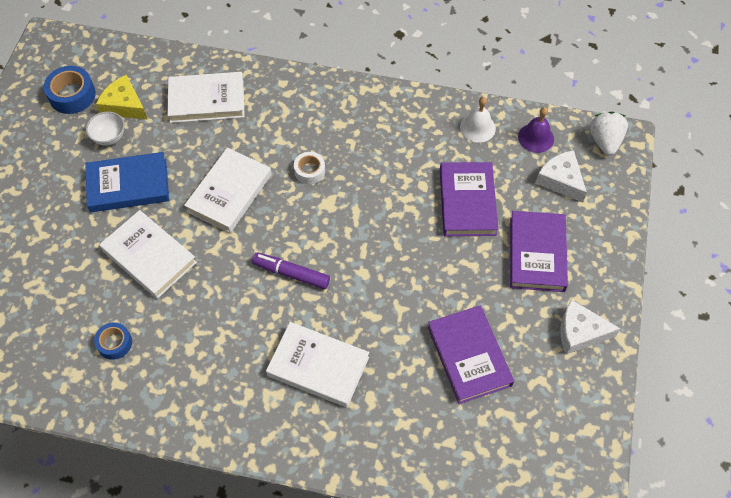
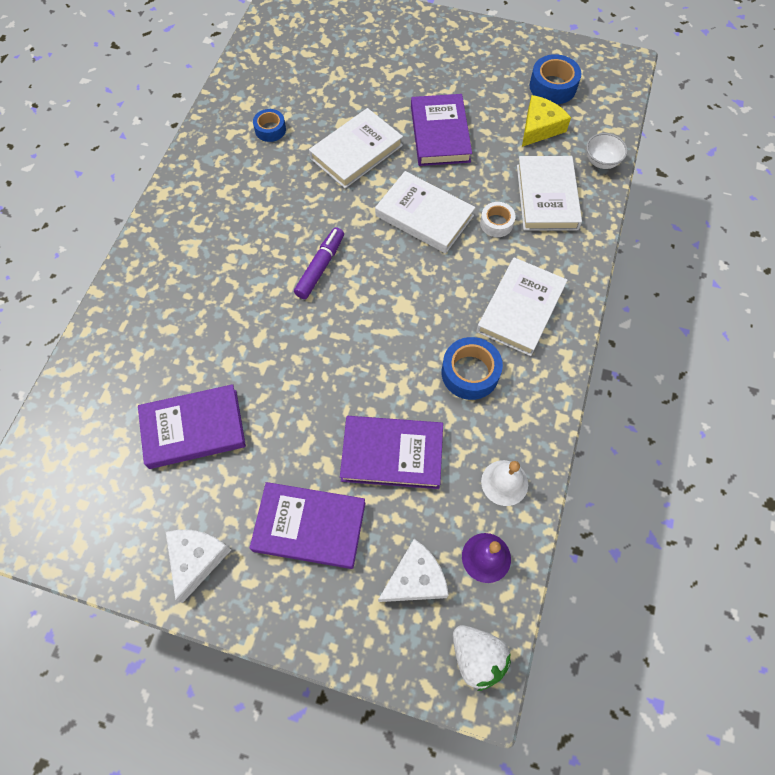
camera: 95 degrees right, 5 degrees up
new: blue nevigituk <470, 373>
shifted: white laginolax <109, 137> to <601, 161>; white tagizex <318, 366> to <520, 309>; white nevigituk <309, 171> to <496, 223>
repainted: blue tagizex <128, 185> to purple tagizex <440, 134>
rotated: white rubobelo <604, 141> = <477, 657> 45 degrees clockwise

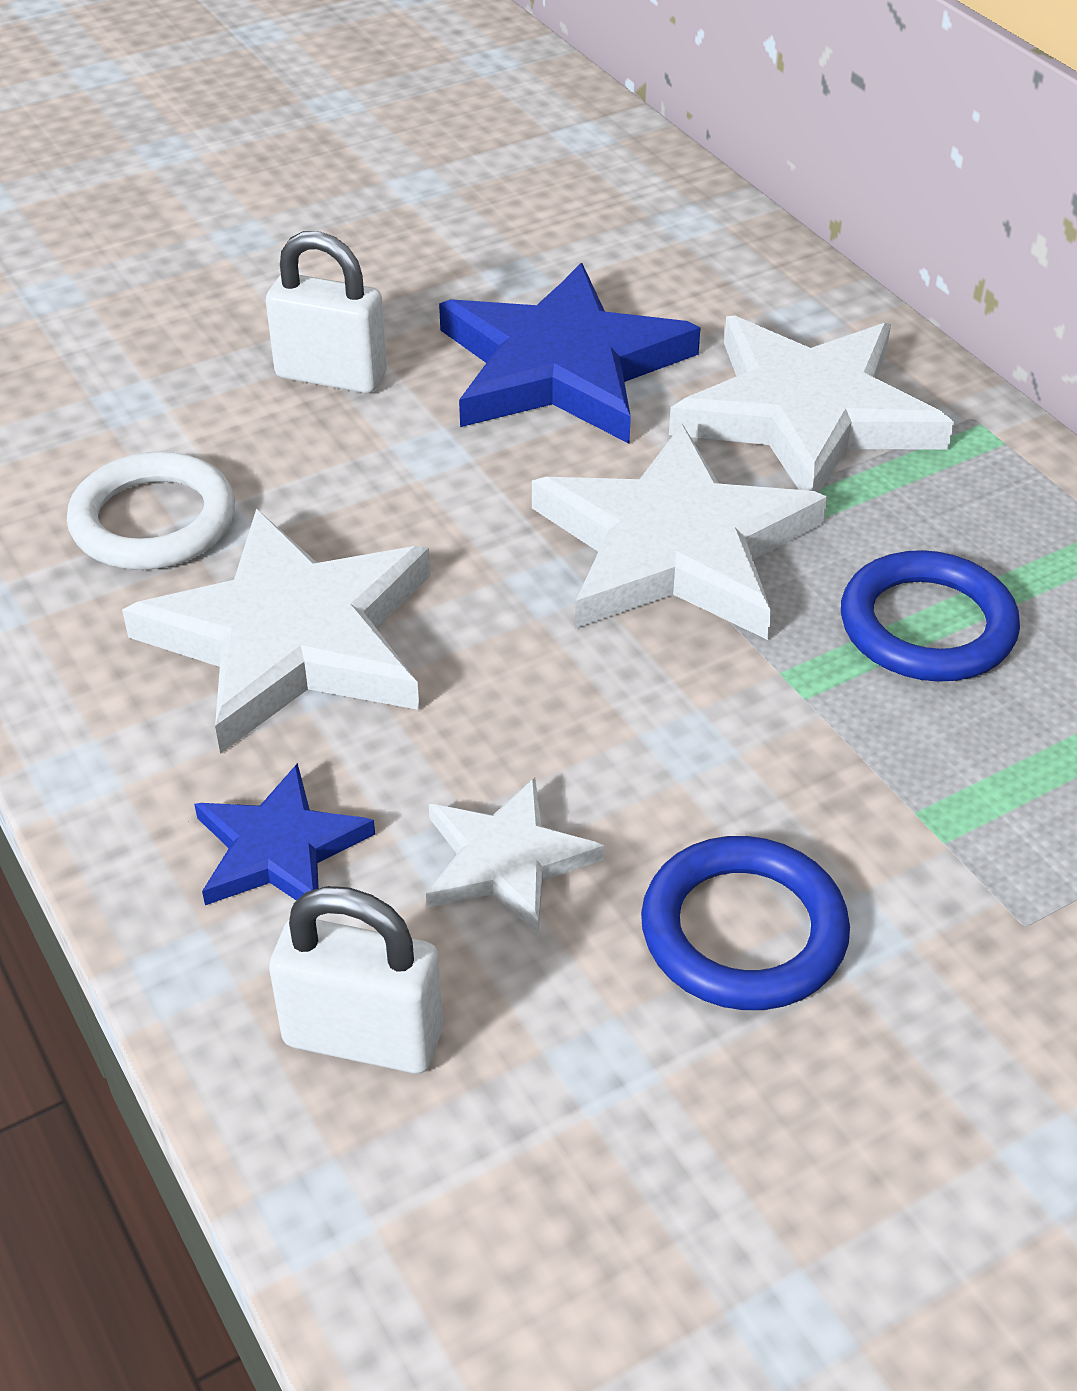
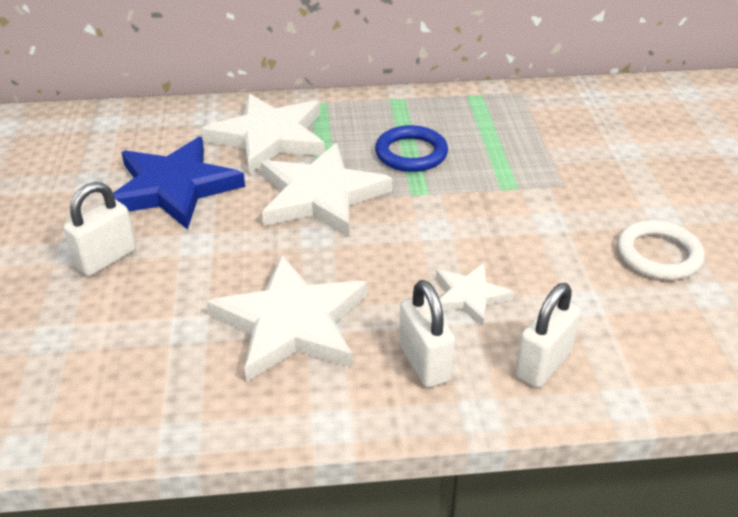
camera: 65 degrees left, 5 degrees down
gone: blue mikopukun <743, 931>
shifted: white mikopukun <153, 521> to <658, 255>
swapped: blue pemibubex <279, 848> to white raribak <424, 363>

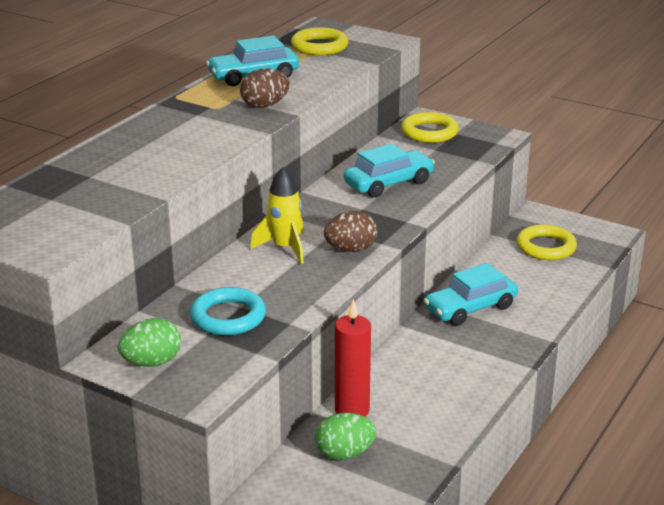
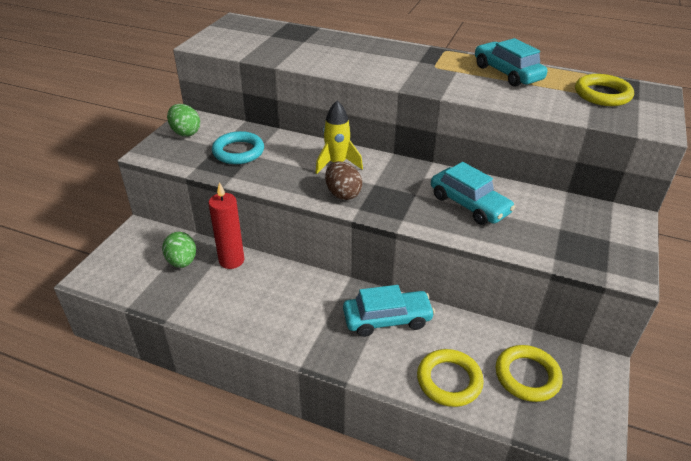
camera: 80 degrees right, 10 degrees up
gone: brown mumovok <265, 105>
shifted: yellow mikopukun <429, 132> to <449, 380>
rotated: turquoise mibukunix <470, 308> = <387, 319> 120 degrees clockwise

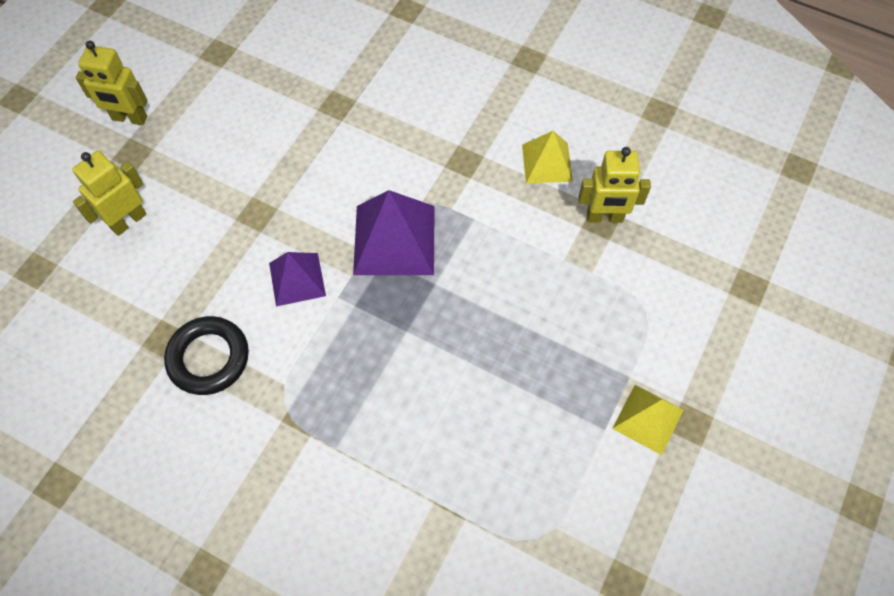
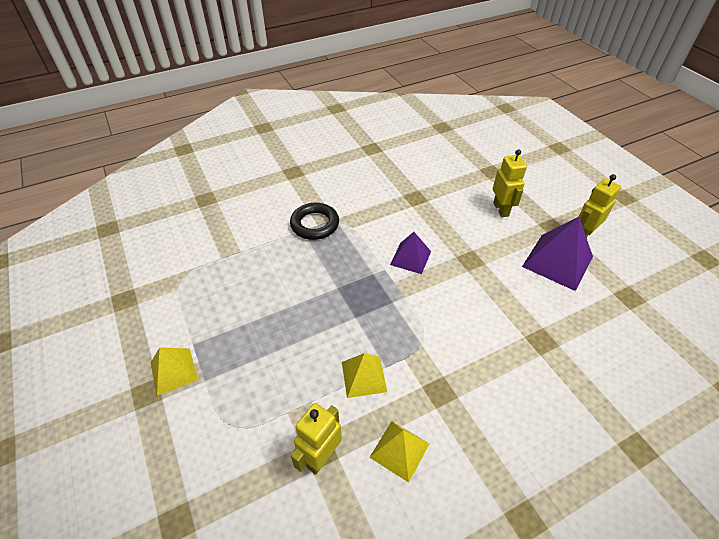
camera: 125 degrees right, 15 degrees down
new: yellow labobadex <363, 376>
shifted: black mikopukun <208, 358> to <315, 224>; purple labobadex <394, 240> to <557, 261>

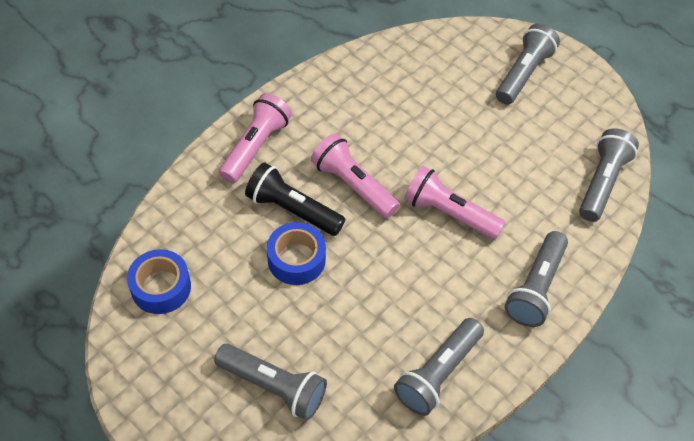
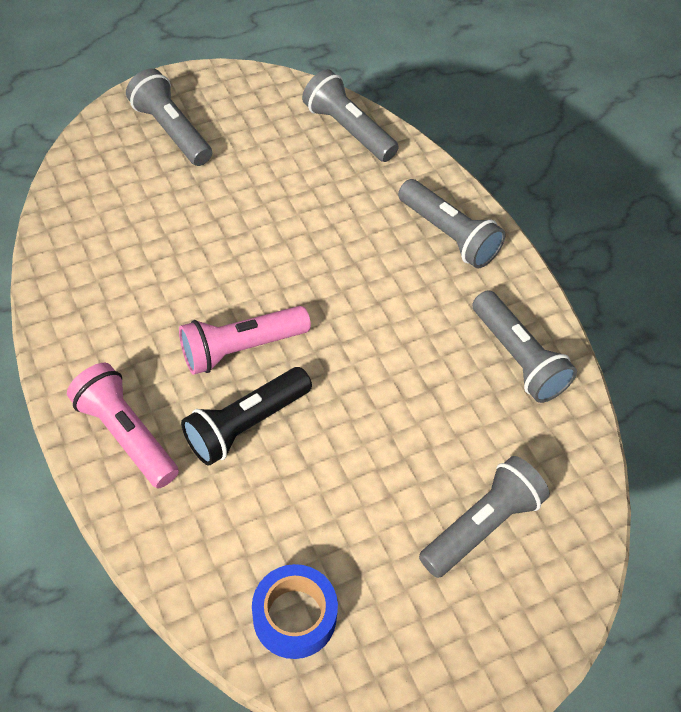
camera: 70 degrees left, 0 degrees up
gone: blue nevigituk <296, 259>; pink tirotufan <449, 213>

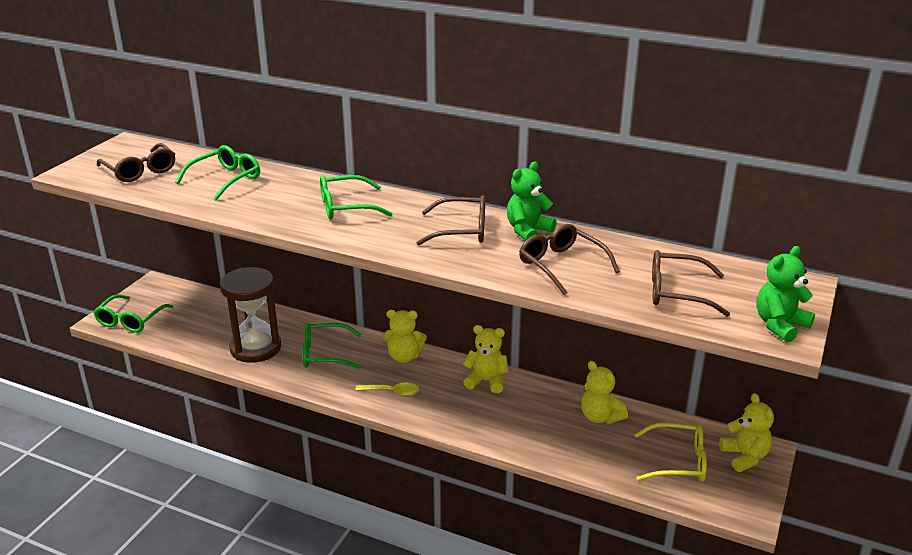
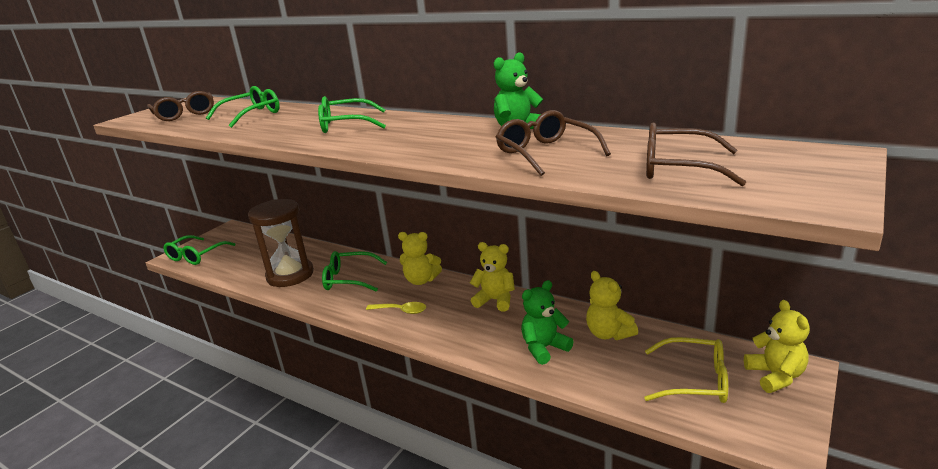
camera: 10 degrees right, 5 degrees down
gone: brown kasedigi <461, 230>
shifted: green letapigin <779, 325> to <544, 348>

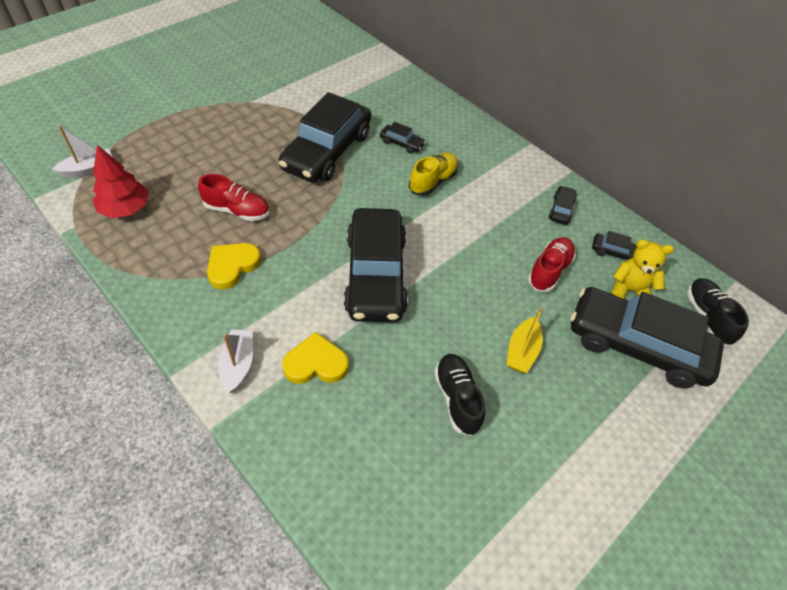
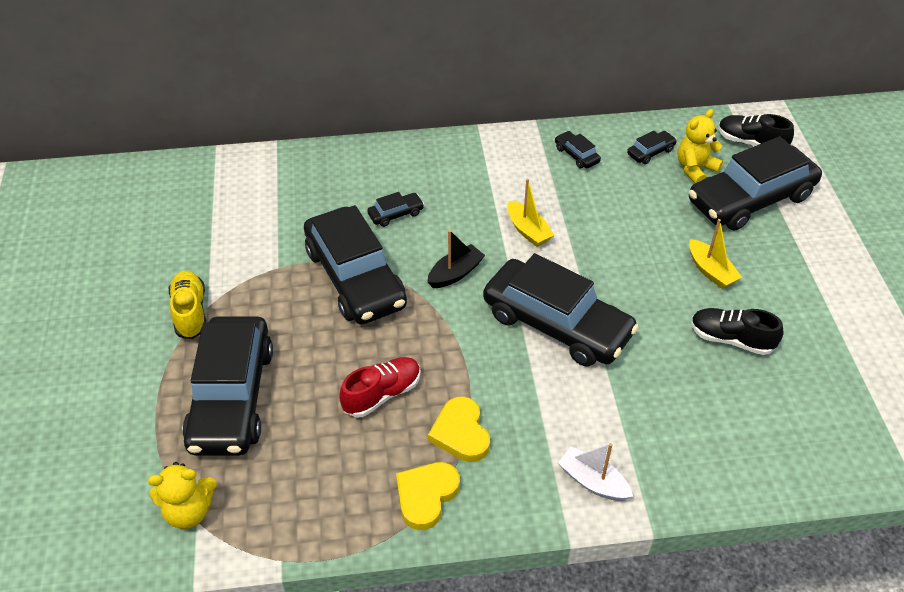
camera: 50 degrees left, 5 degrees down
gone: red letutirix <125, 209>; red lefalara <549, 271>
new: black mibukunix <232, 397>; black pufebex <455, 273>; yellow pufebex <528, 230>
shifted: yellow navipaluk <316, 363> to <426, 495>; yellow lefalara <433, 181> to <190, 312>
swapped: white pufebex <89, 169> to yellow letapigin <189, 511>

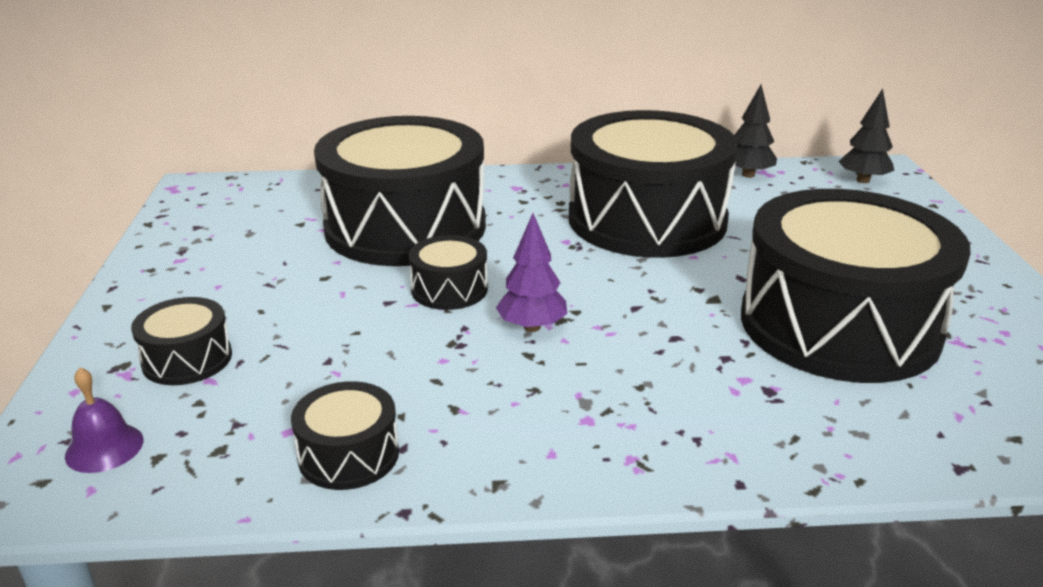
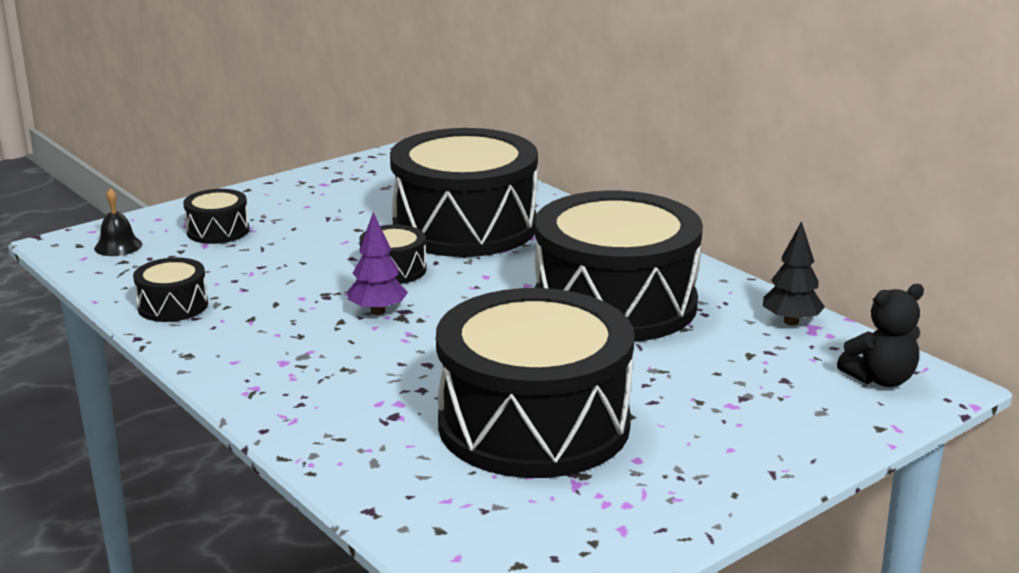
camera: 55 degrees right, 5 degrees down
swapped: black letutirix <863, 180> to black letapigin <880, 379>
repainted: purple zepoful <104, 447> to black zepoful <118, 246>

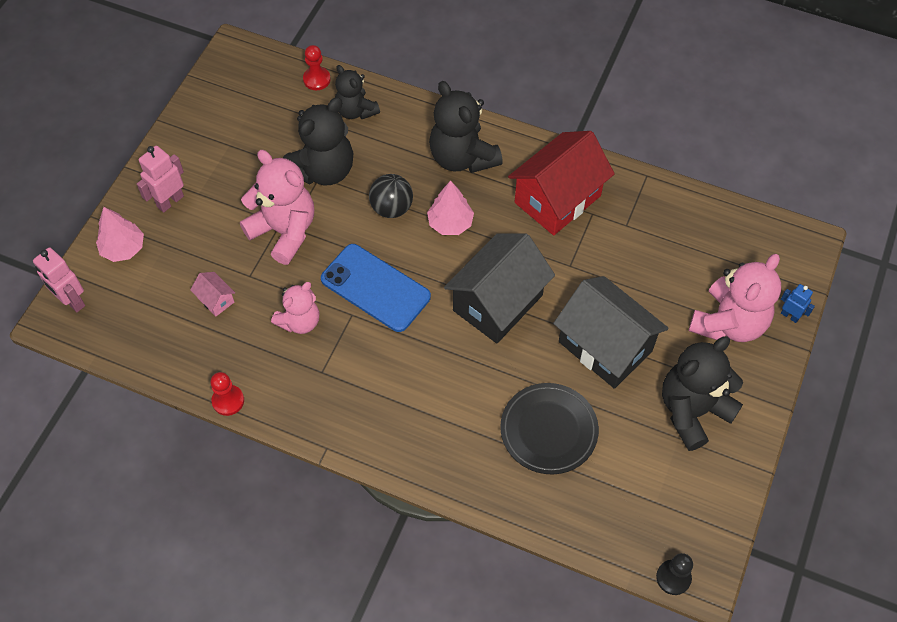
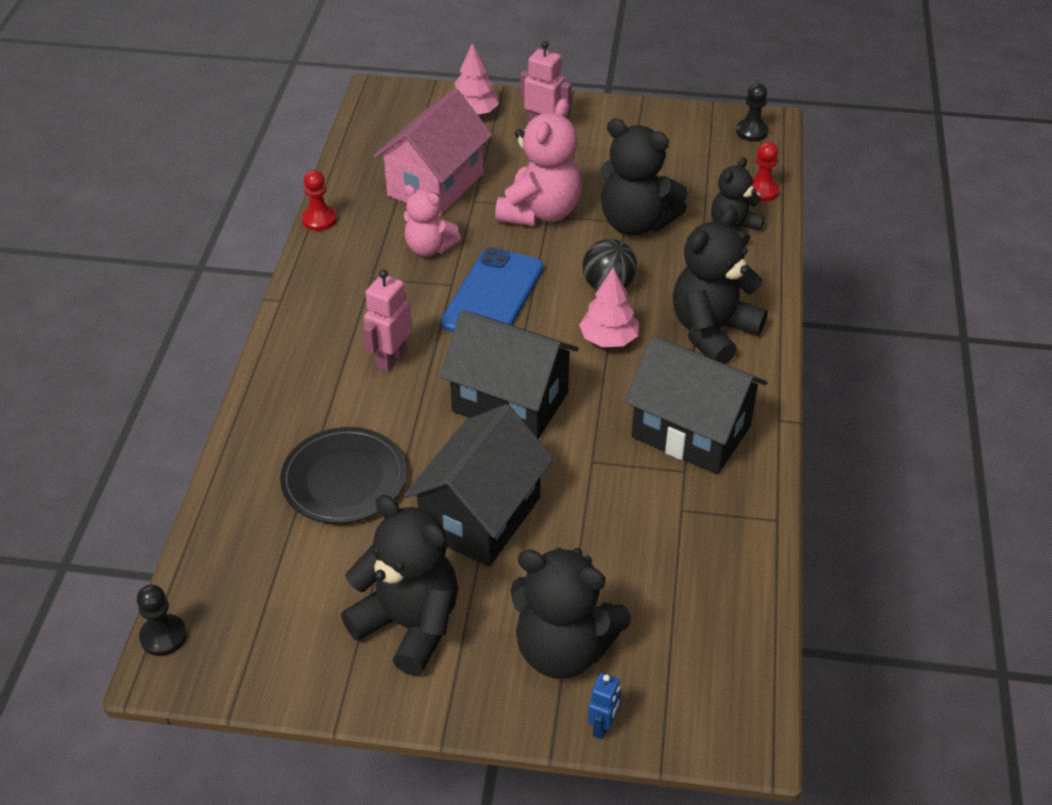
camera: 75 degrees right, 15 degrees down
new: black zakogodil <751, 131>
shifted: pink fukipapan <72, 301> to <391, 359>
repainted: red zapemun <557, 199> to black zapemun <691, 431>; pink letapigin <728, 323> to black letapigin <563, 649>
scaled: pink zapemun <216, 300> = <435, 185> x2.42

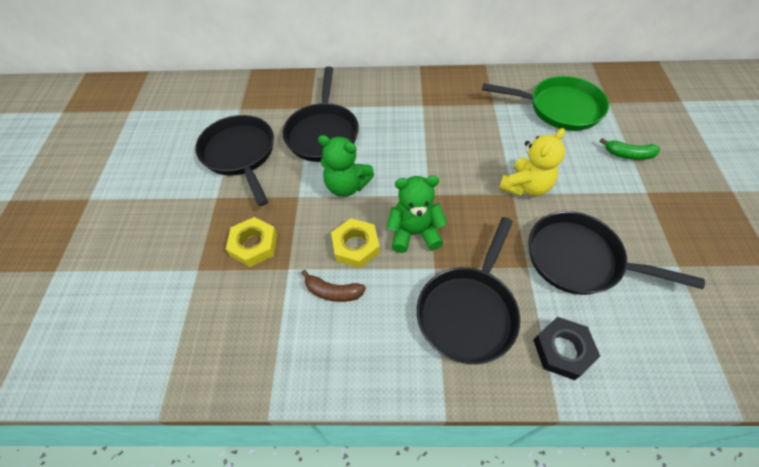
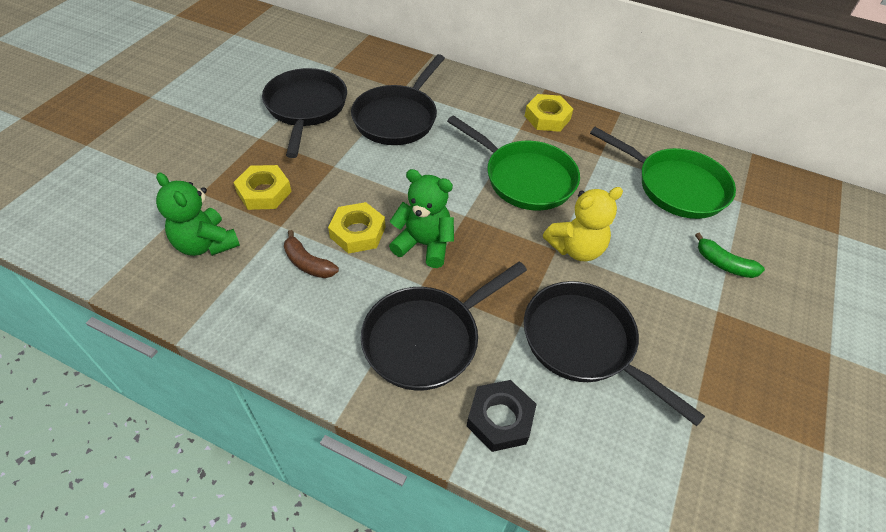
camera: 20 degrees right, 5 degrees down
new: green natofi <525, 178>; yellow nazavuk <547, 117>
shifted: green letapigin <346, 186> to <206, 244>

